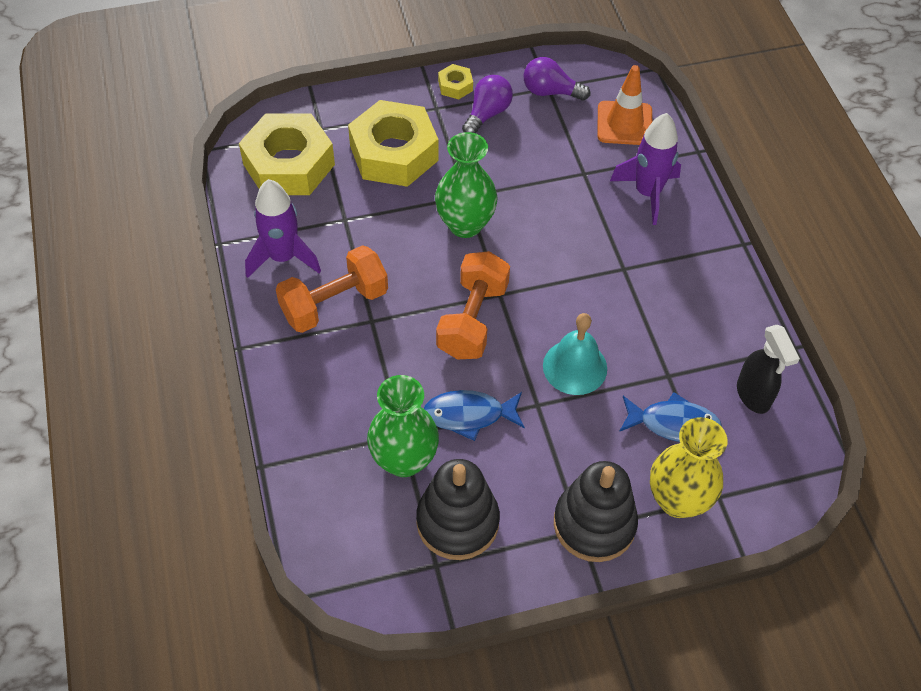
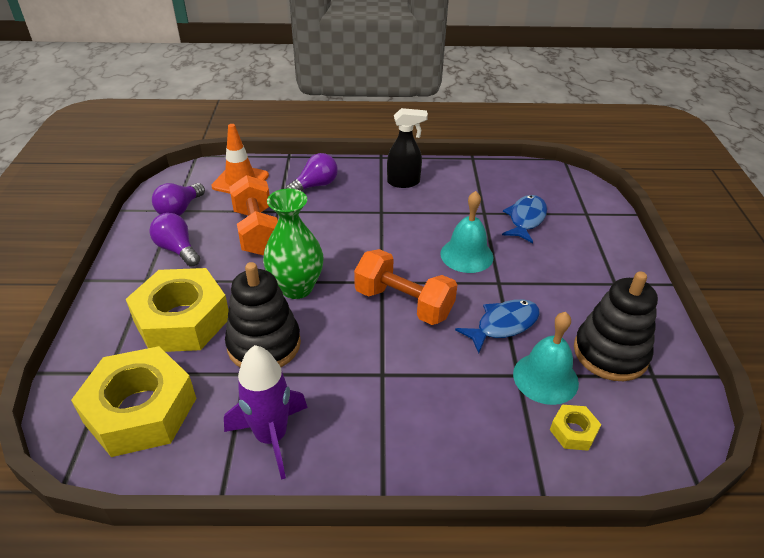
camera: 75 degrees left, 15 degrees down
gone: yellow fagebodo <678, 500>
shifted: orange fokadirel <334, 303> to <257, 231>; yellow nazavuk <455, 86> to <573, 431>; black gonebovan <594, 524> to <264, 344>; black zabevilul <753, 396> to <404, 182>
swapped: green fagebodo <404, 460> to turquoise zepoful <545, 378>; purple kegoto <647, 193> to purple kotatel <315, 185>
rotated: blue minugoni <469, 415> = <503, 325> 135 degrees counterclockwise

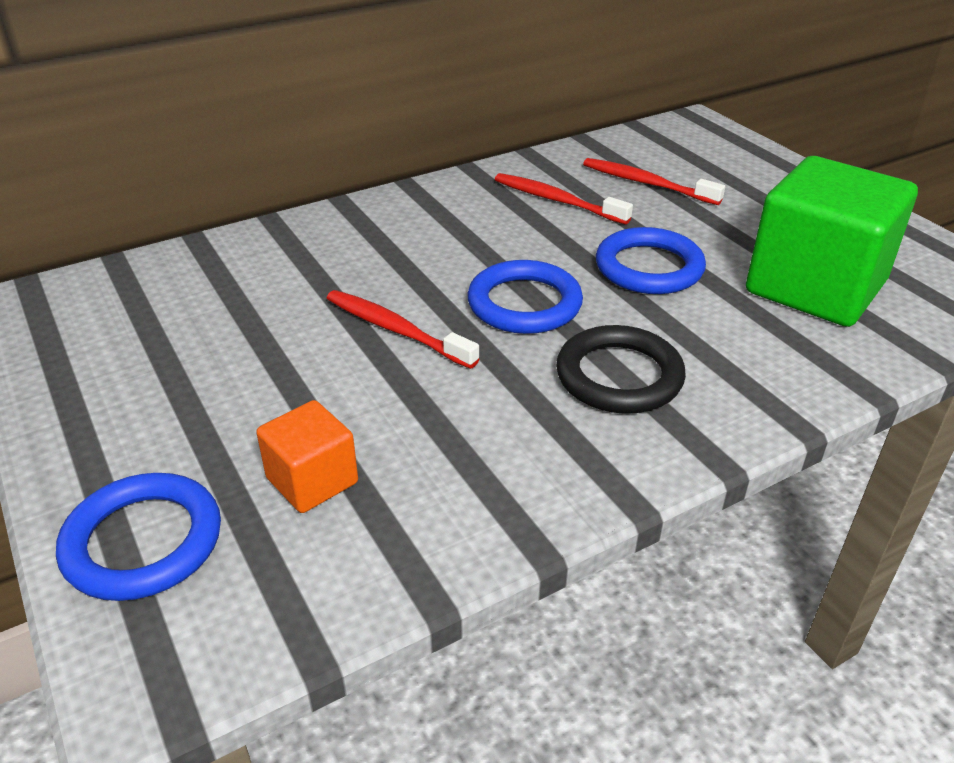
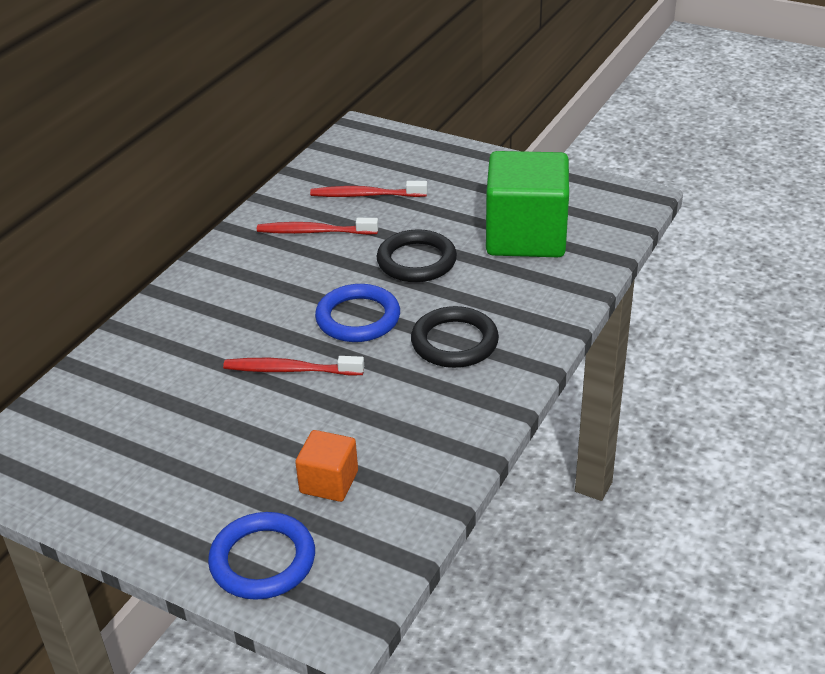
camera: 30 degrees left, 0 degrees up
repainted: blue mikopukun <649, 267> to black mikopukun <416, 261>

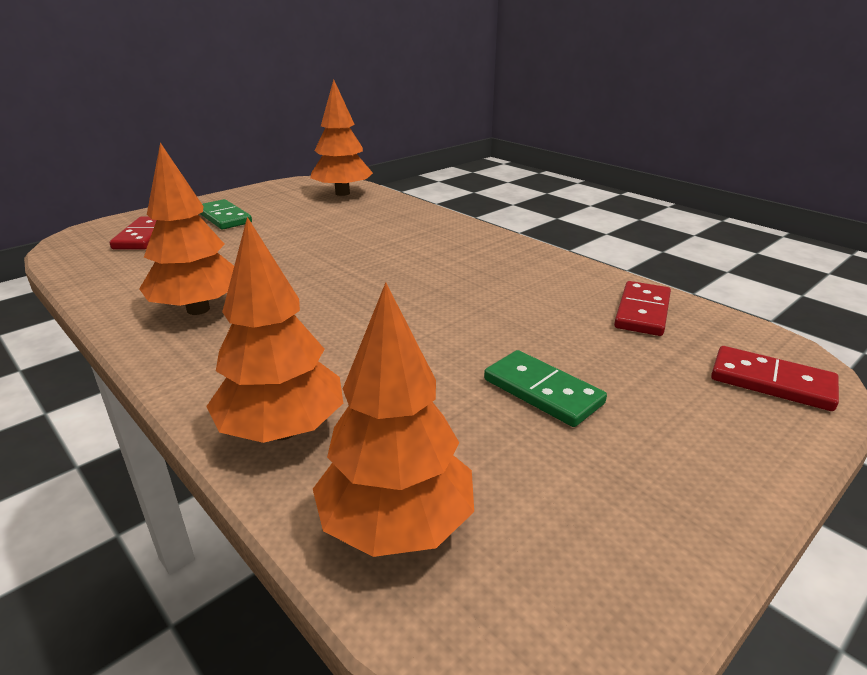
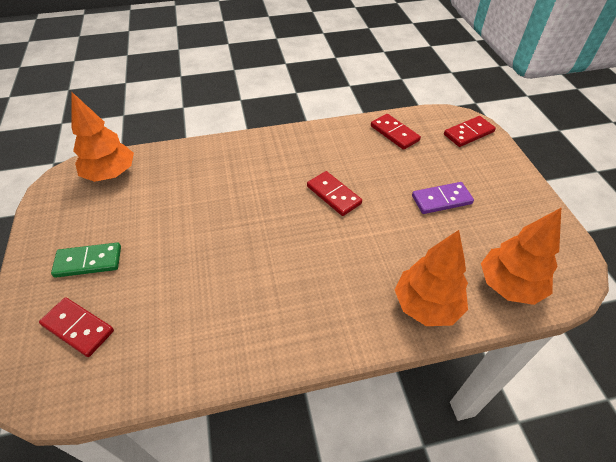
camera: 60 degrees left, 20 degrees up
gone: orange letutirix <198, 309>
new: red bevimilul <333, 195>
repainted: green bevimilul <542, 392> to purple bevimilul <441, 200>

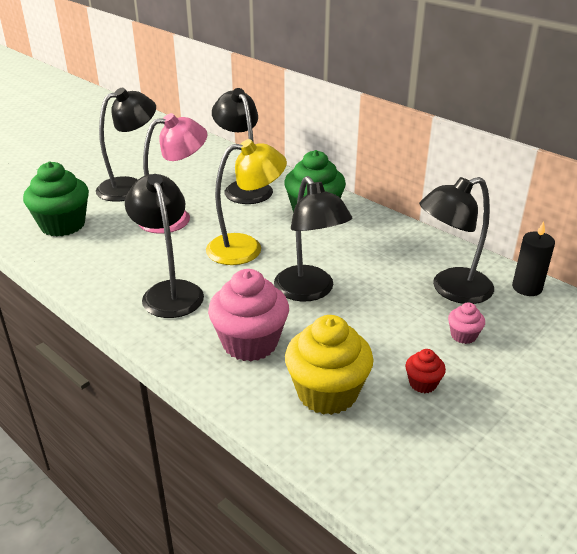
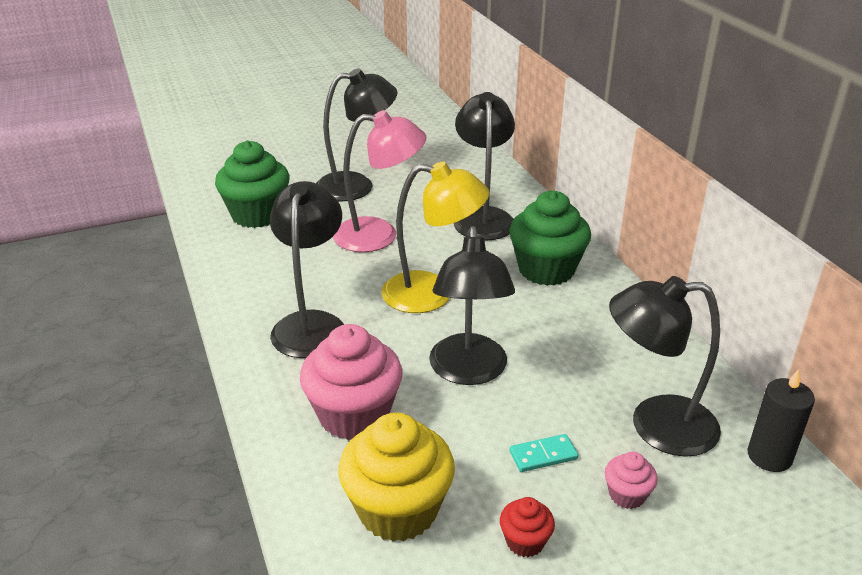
camera: 25 degrees right, 0 degrees up
new: turquoise bevimilul <543, 455>

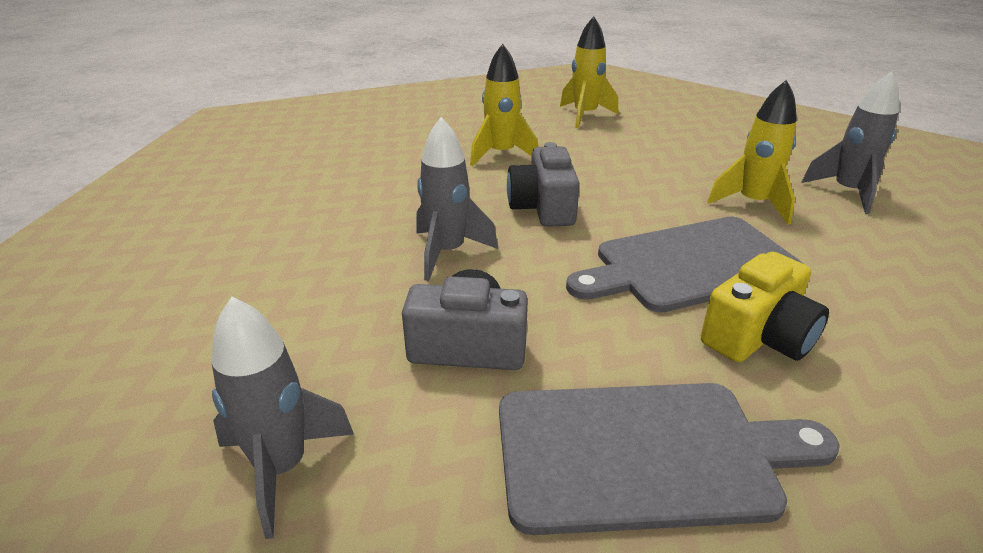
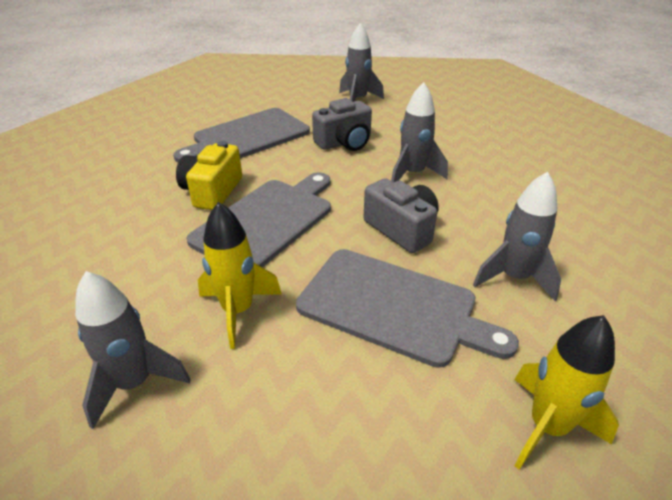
camera: 145 degrees right, 5 degrees up
new: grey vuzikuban <394, 307>
repainted: yellow kegoto <501, 154> to grey kegoto <514, 278>

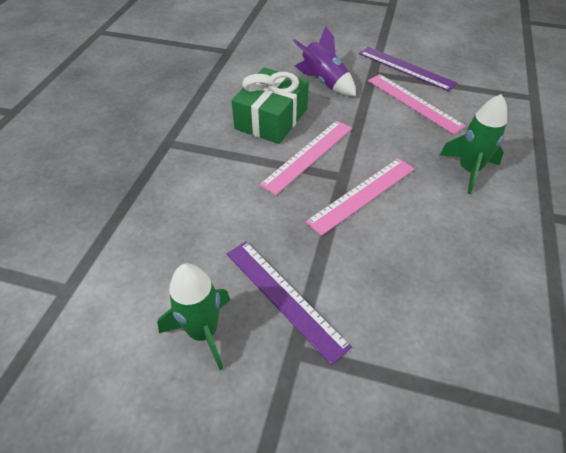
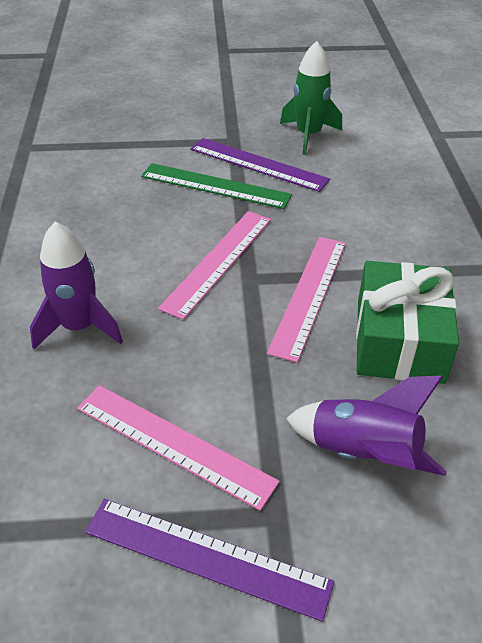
camera: 160 degrees right, 5 degrees down
new: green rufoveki <215, 186>
repainted: green kegoto <468, 170> to purple kegoto <79, 327>

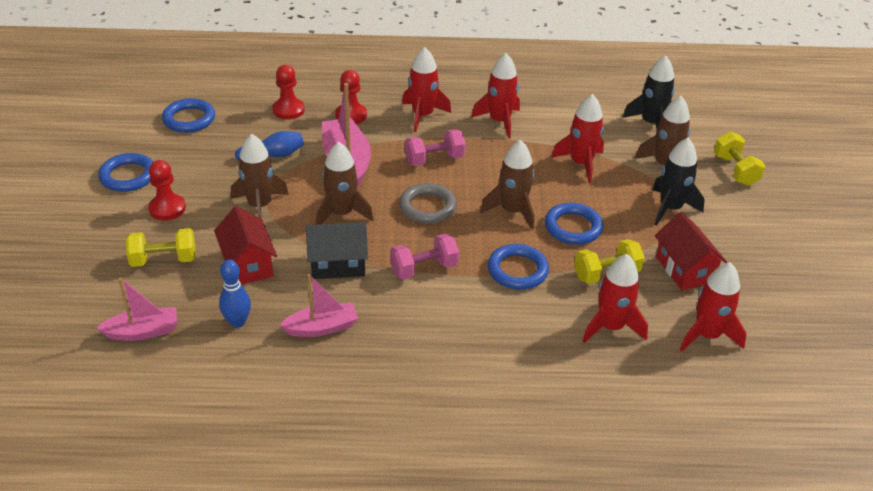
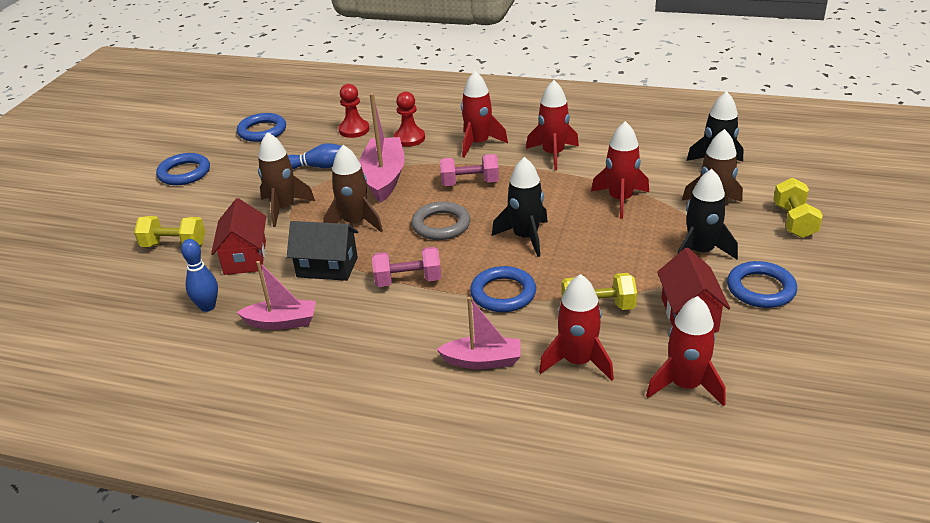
camera: 20 degrees right, 5 degrees down
gone: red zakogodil <167, 208>
shifted: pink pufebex <143, 332> to <483, 361>; blue mikopukun <573, 227> to <760, 289>
repainted: brown kegoto <512, 211> to black kegoto <525, 237>

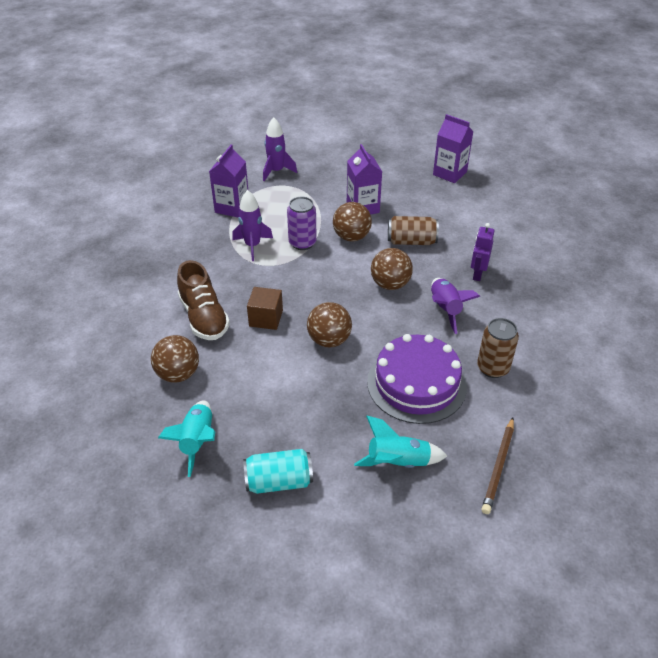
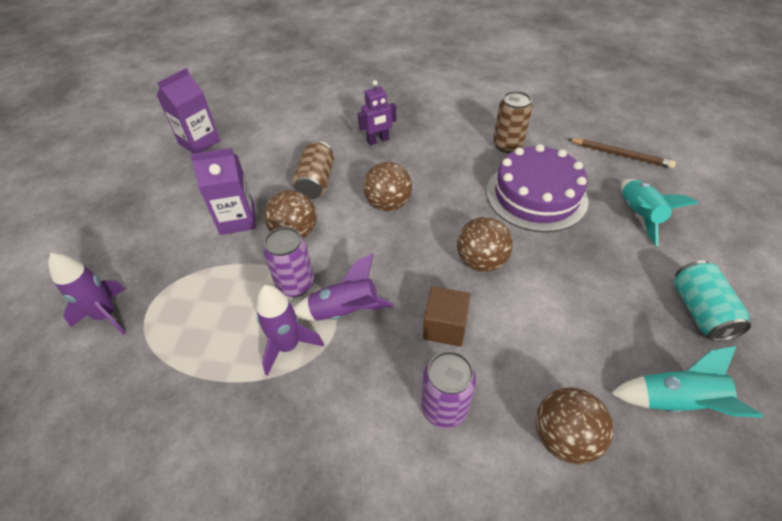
camera: 85 degrees left, 5 degrees up
gone: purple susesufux <232, 207>
shifted: purple kegoto <445, 309> to <345, 311>
swapped: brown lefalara <204, 317> to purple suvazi <444, 408>
rotated: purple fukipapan <477, 274> = <378, 140> 45 degrees counterclockwise

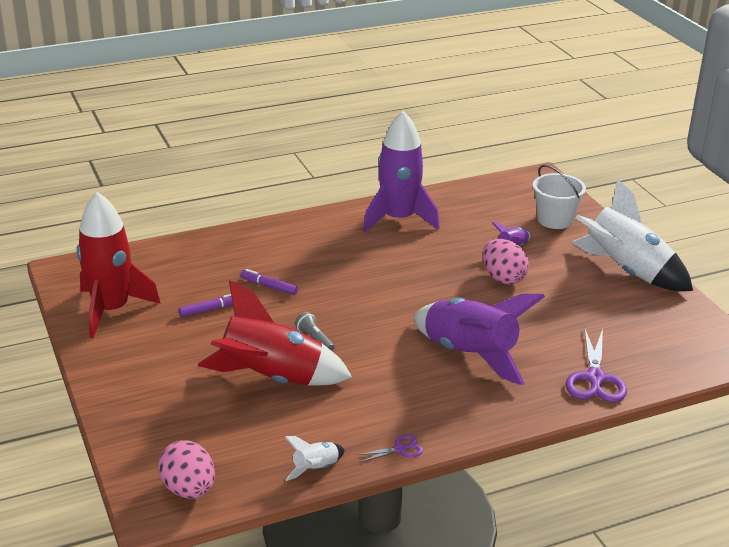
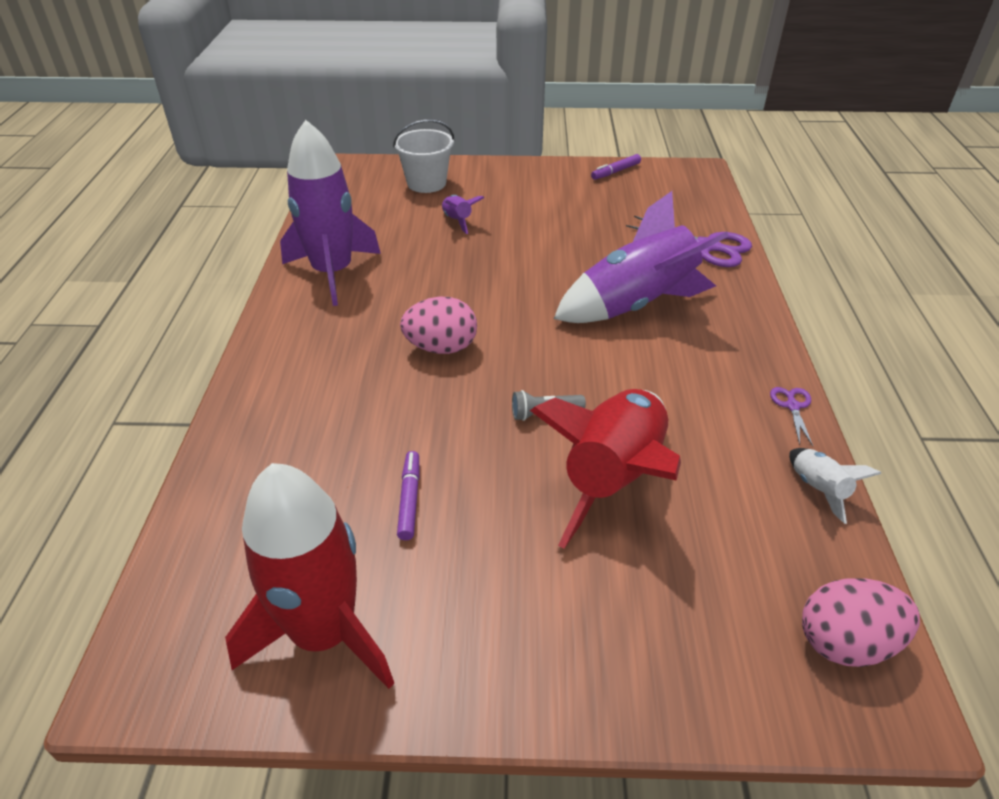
camera: 65 degrees left, 10 degrees up
gone: white kegoto <626, 271>
shifted: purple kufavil <269, 286> to <616, 172>; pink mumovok <503, 278> to <441, 348>

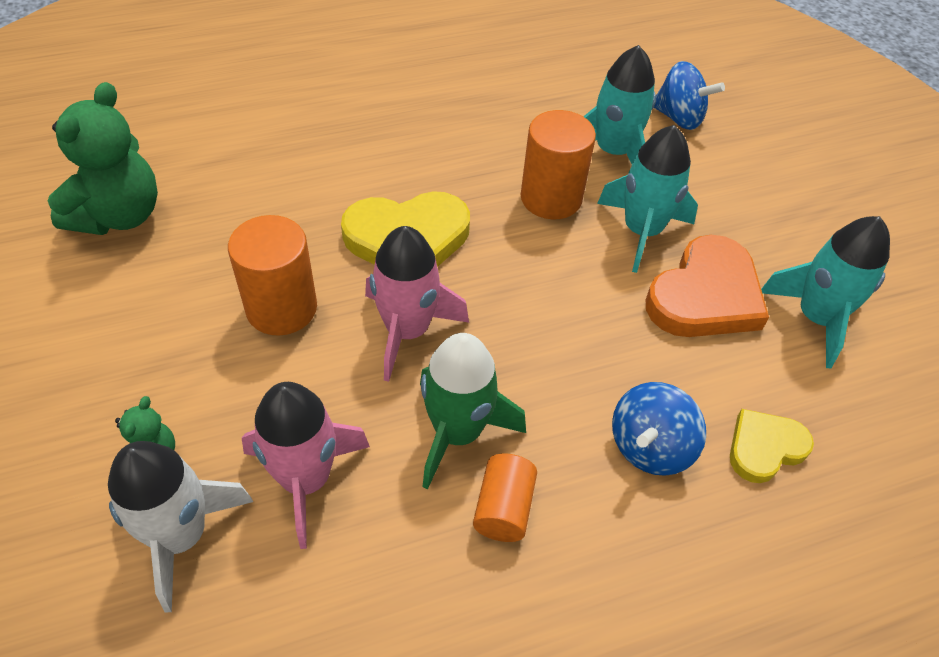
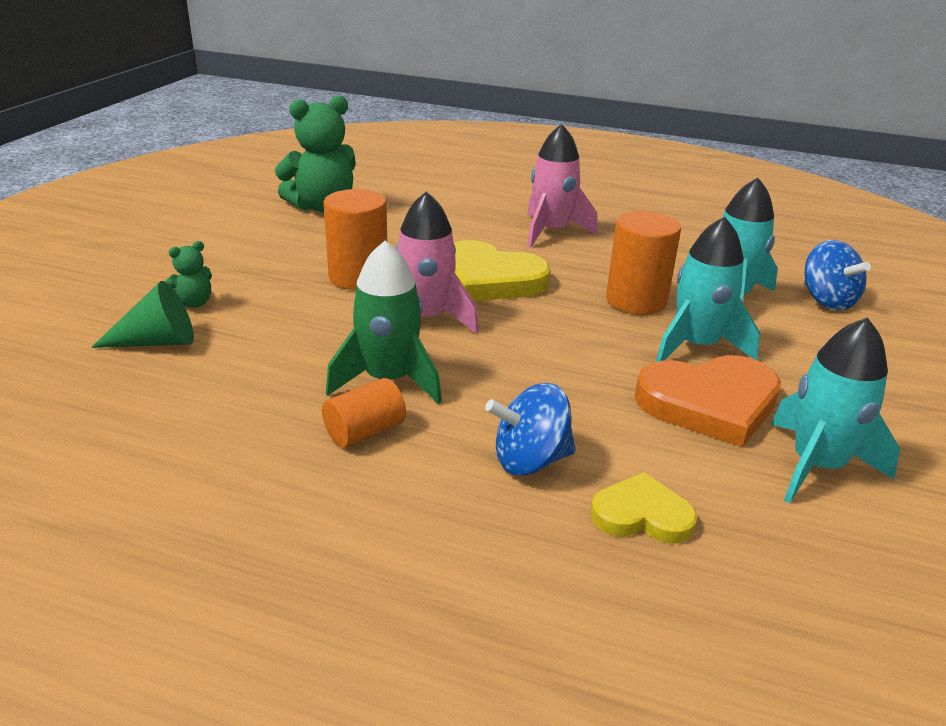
camera: 40 degrees right, 20 degrees down
shifted: pink kegoto <305, 479> to <551, 232>
swapped: white kegoto <181, 536> to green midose <157, 342>

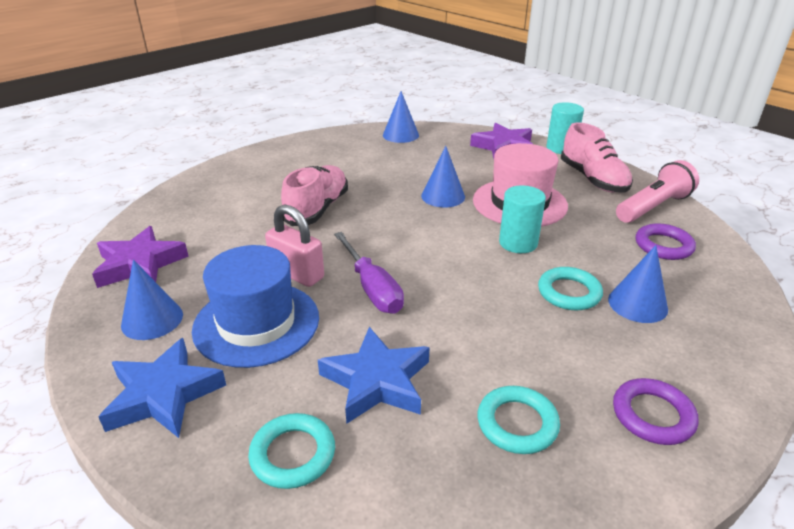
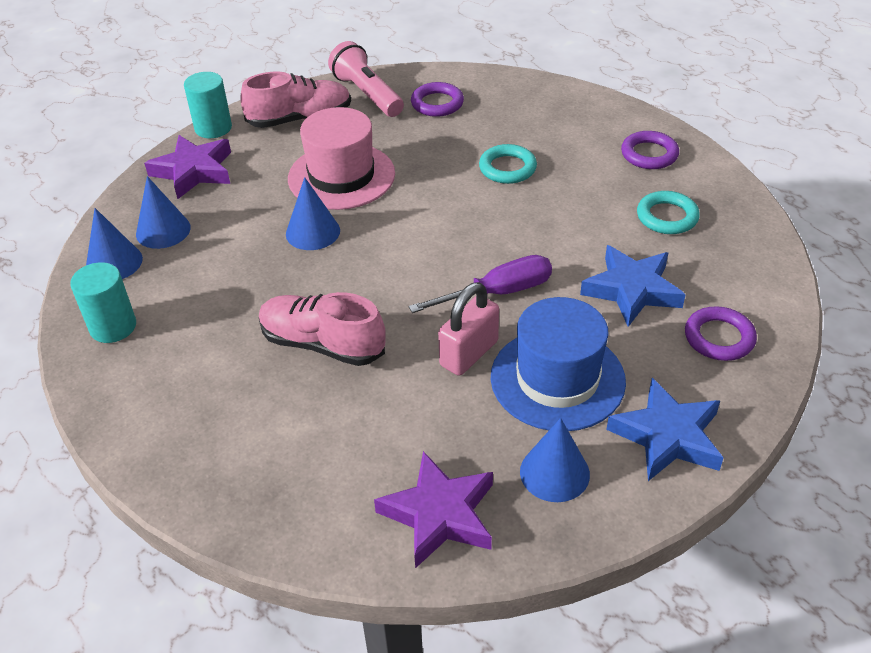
camera: 85 degrees left, 10 degrees up
shifted: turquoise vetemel <518, 243> to <113, 326>; blue midose <637, 304> to <163, 230>
repainted: turquoise mikopukun <293, 454> to purple mikopukun <719, 338>

